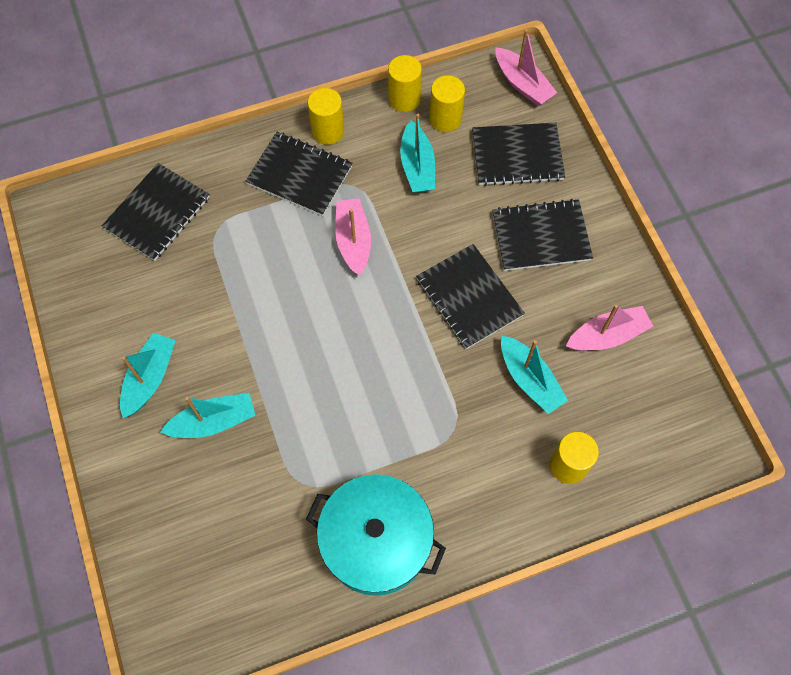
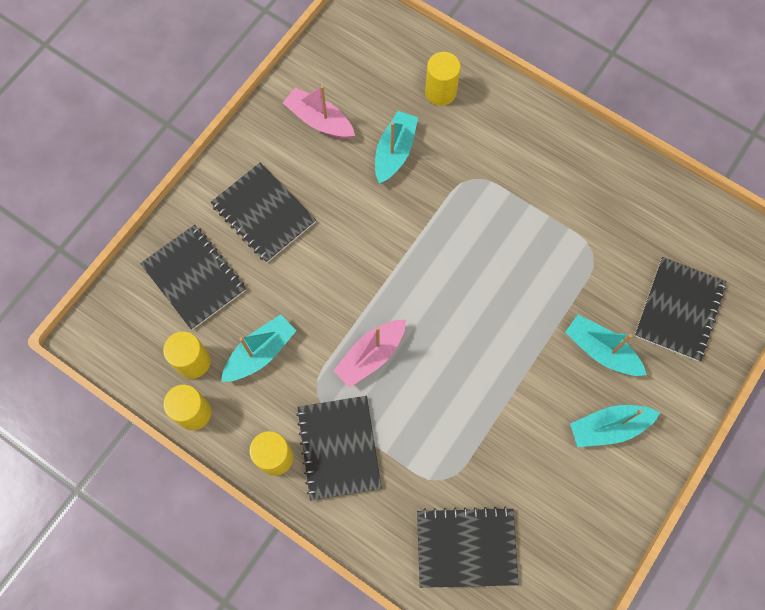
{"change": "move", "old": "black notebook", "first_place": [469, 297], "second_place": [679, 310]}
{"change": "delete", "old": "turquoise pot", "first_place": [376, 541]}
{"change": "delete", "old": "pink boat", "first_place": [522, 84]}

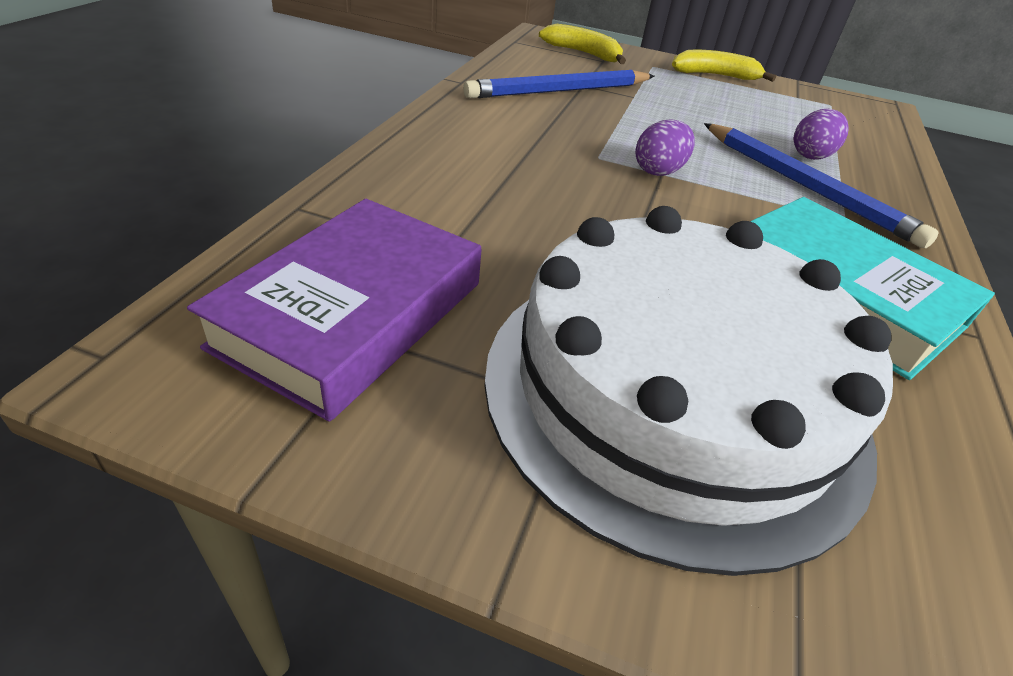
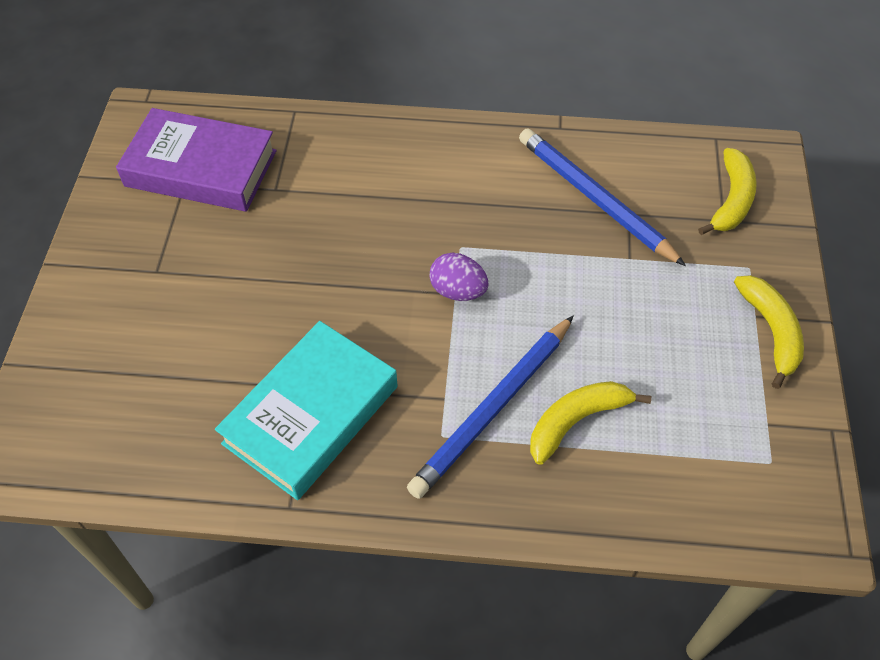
{"change": "replace", "old": "purple egg", "new": "yellow banana", "first_place": [811, 155], "second_place": [576, 421]}
{"change": "delete", "old": "white cake", "first_place": [673, 393]}

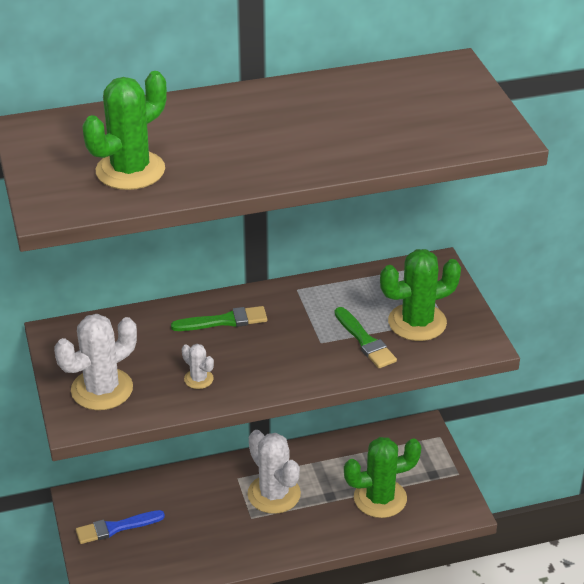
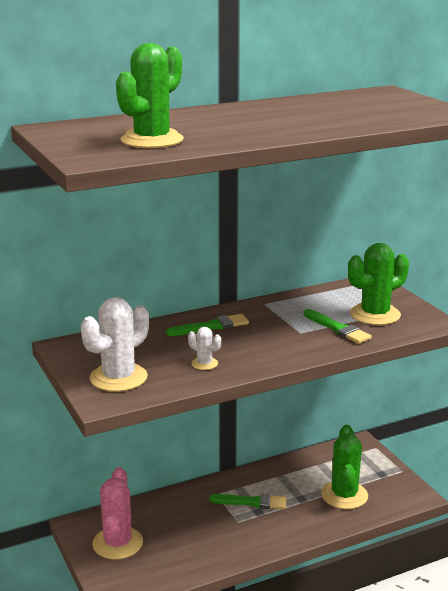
{"change": "replace", "old": "blue brush", "new": "pink cactus", "first_place": [116, 528], "second_place": [117, 543]}
{"change": "replace", "old": "white cactus", "new": "green brush", "first_place": [274, 494], "second_place": [252, 502]}
{"change": "rotate", "old": "green cactus", "first_place": [380, 498], "second_place": [344, 495], "degrees": -60}

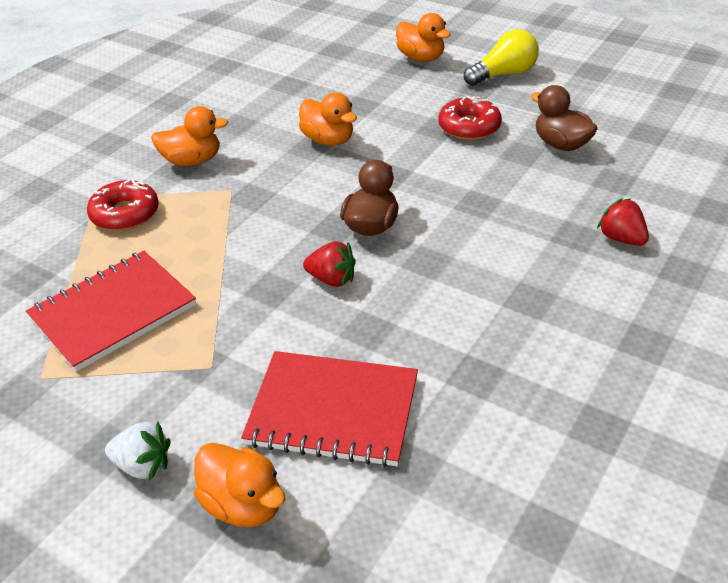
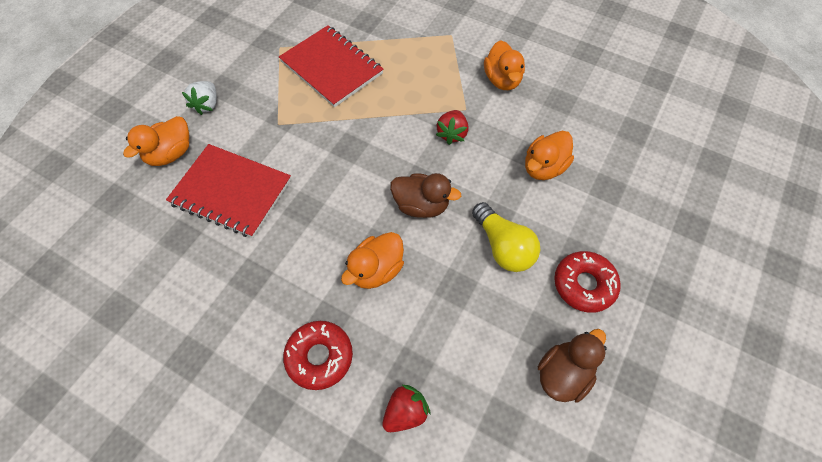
{"change": "rotate", "old": "red notebook", "first_place": [333, 410], "second_place": [231, 192], "degrees": -75}
{"change": "move", "old": "red donut", "first_place": [125, 214], "second_place": [319, 357]}
{"change": "move", "old": "orange duck", "first_place": [421, 58], "second_place": [376, 270]}
{"change": "move", "old": "red strawberry", "first_place": [332, 279], "second_place": [452, 134]}
{"change": "move", "old": "yellow light bulb", "first_place": [503, 74], "second_place": [503, 246]}

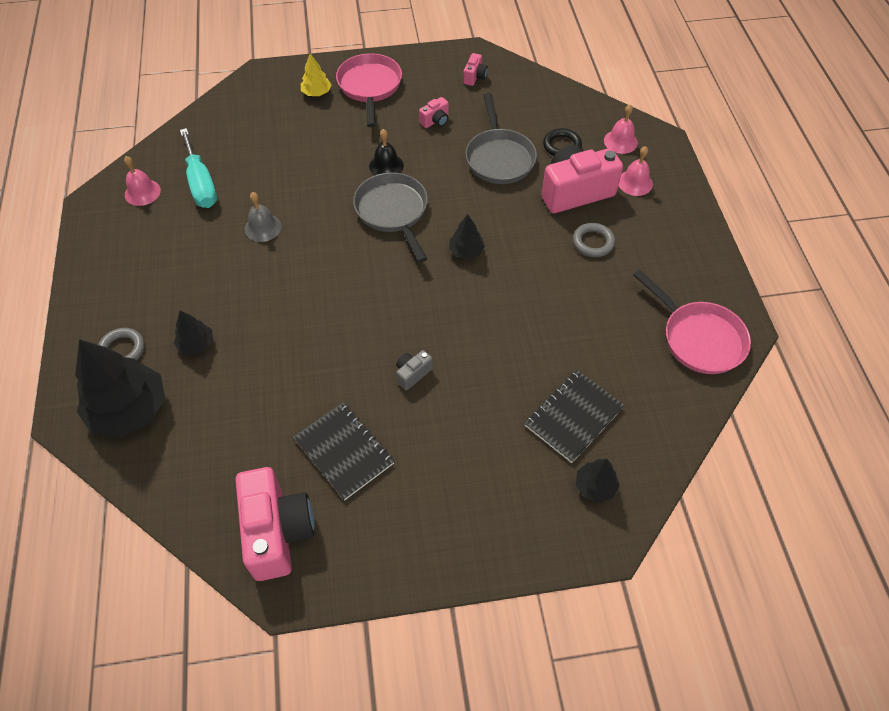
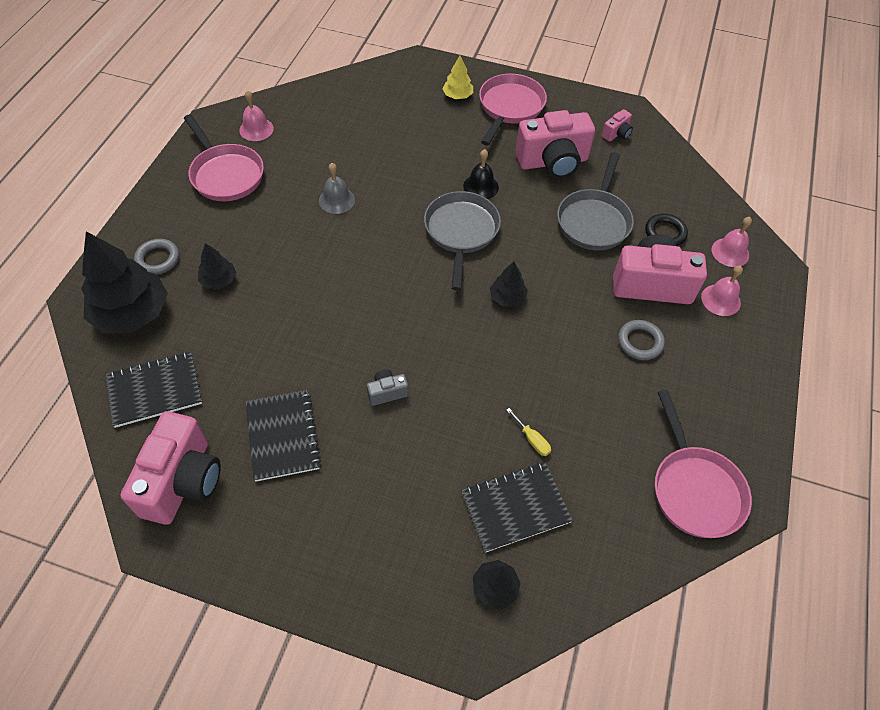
{"change": "insert", "new": "black notebook", "second_place": [155, 390]}
{"change": "insert", "new": "pink pan", "second_place": [225, 174]}
{"change": "insert", "new": "yellow screwdriver", "second_place": [532, 439]}
{"change": "resize", "old": "pink camera", "first_place": [435, 121], "second_place": [553, 162], "factor": 2.25}
{"change": "delete", "old": "turquoise screwdriver", "first_place": [201, 183]}

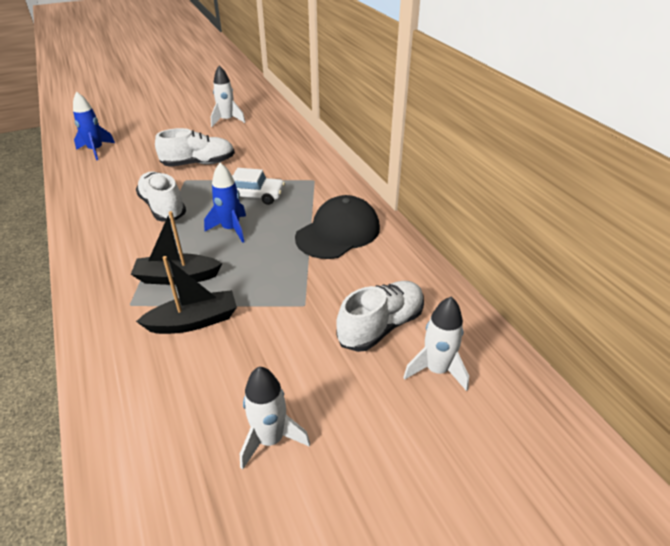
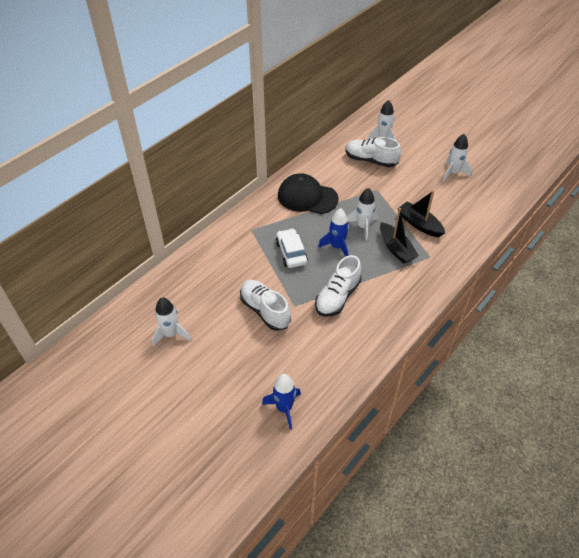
{"change": "insert", "new": "white rocket", "second_place": [363, 227]}

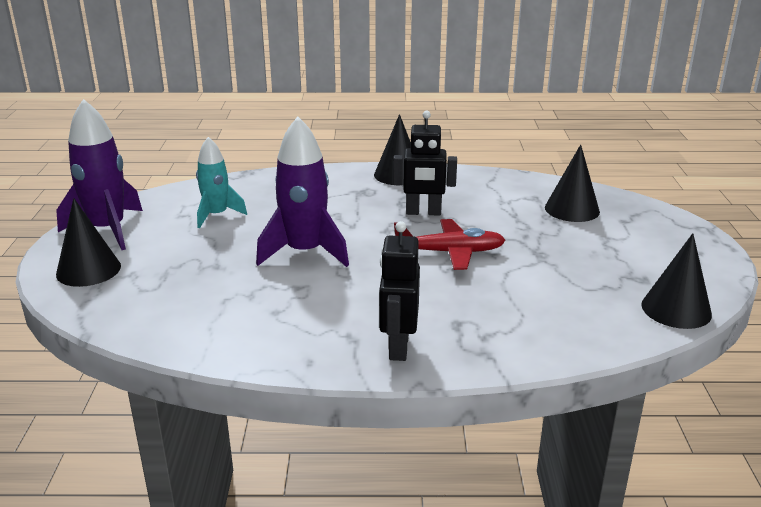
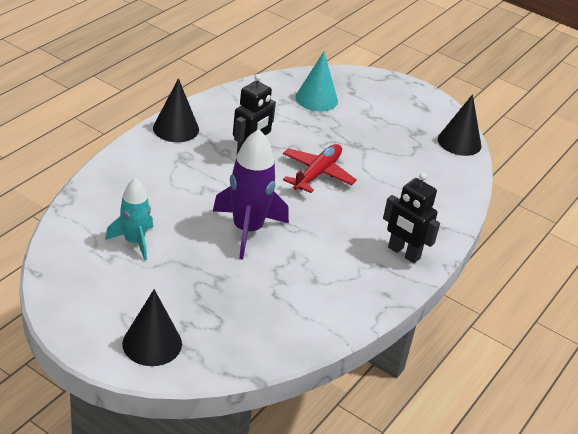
{"change": "recolor", "old": "black cone", "new": "turquoise cone", "first_place": [572, 209], "second_place": [316, 99]}
{"change": "delete", "old": "purple rocket", "first_place": [108, 230]}

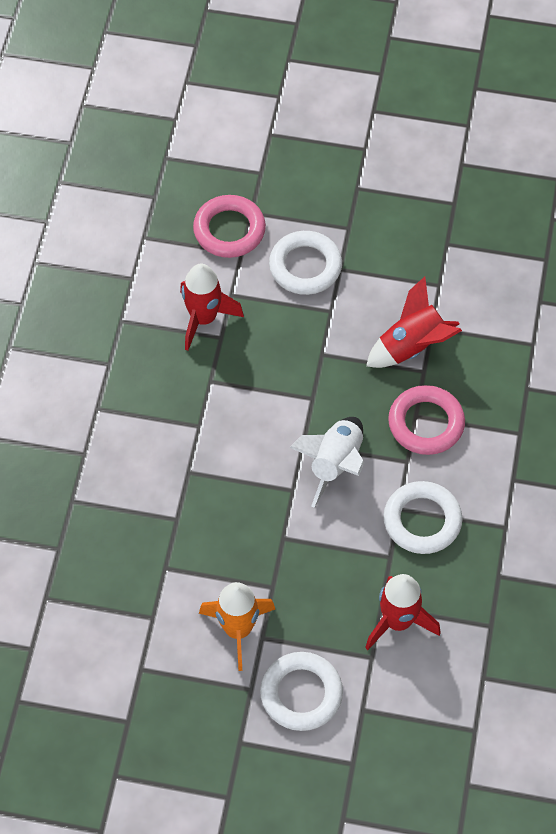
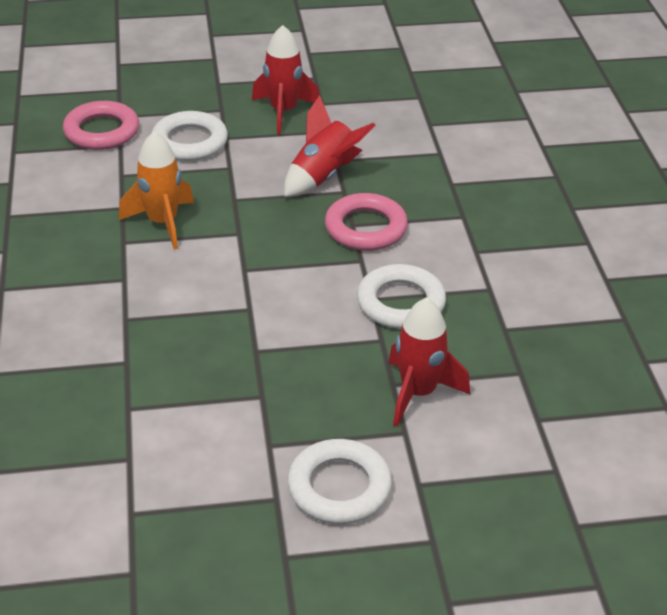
{"change": "move", "old": "orange rocket", "first_place": [238, 629], "second_place": [162, 223]}
{"change": "move", "old": "red rocket", "first_place": [203, 319], "second_place": [283, 112]}
{"change": "delete", "old": "white rocket", "first_place": [335, 464]}

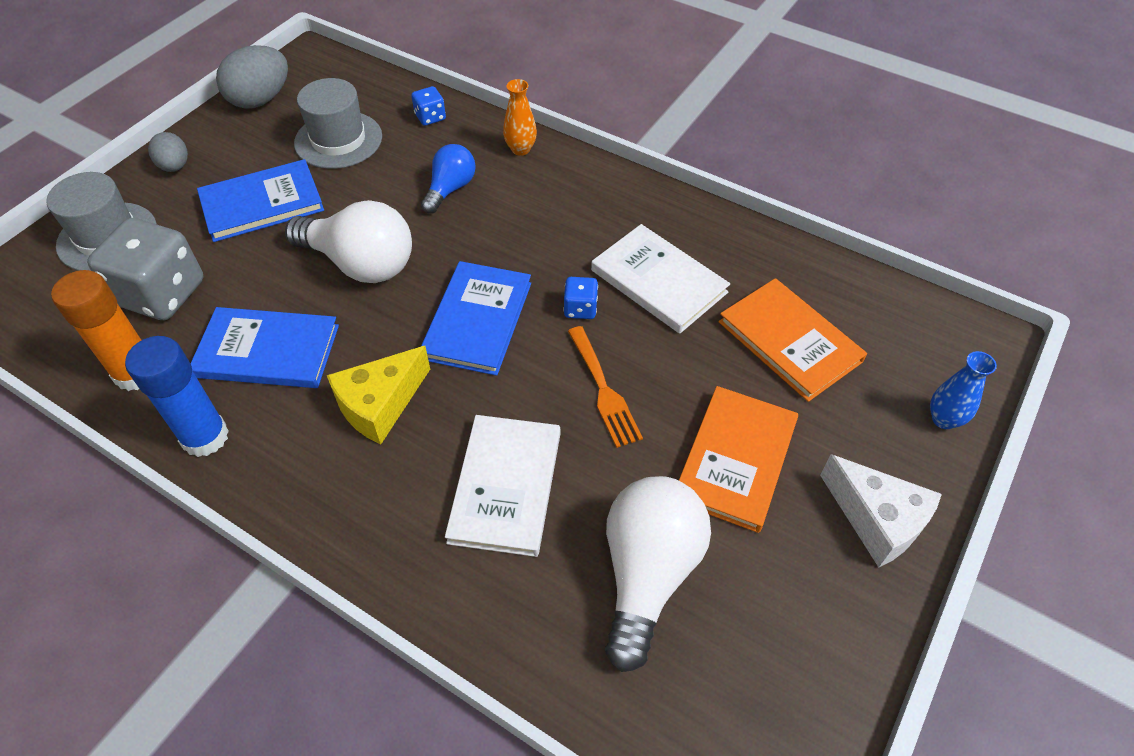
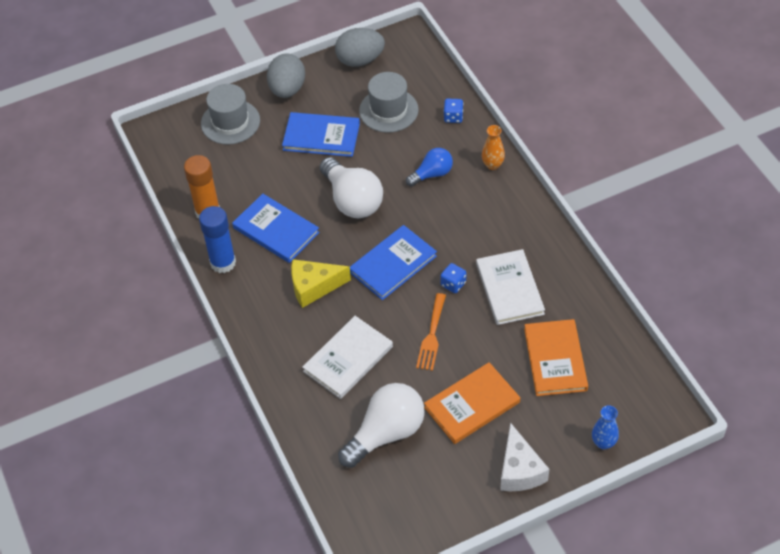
{"change": "resize", "old": "grey egg", "first_place": [175, 167], "second_place": [287, 89], "factor": 1.65}
{"change": "delete", "old": "grey dice", "first_place": [162, 293]}

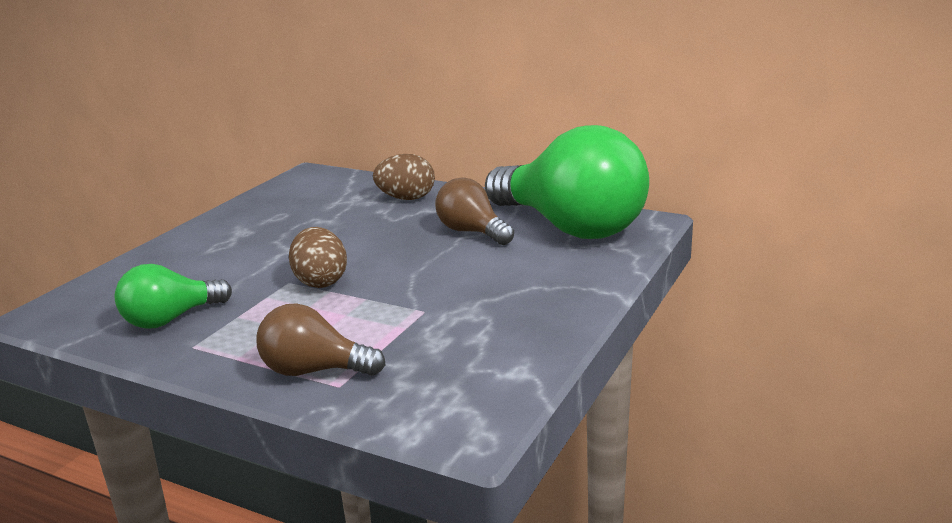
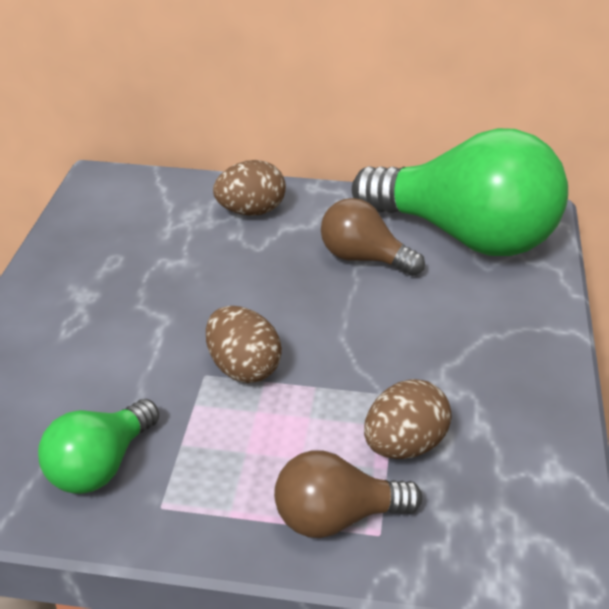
{"change": "insert", "new": "brown egg", "second_place": [404, 445]}

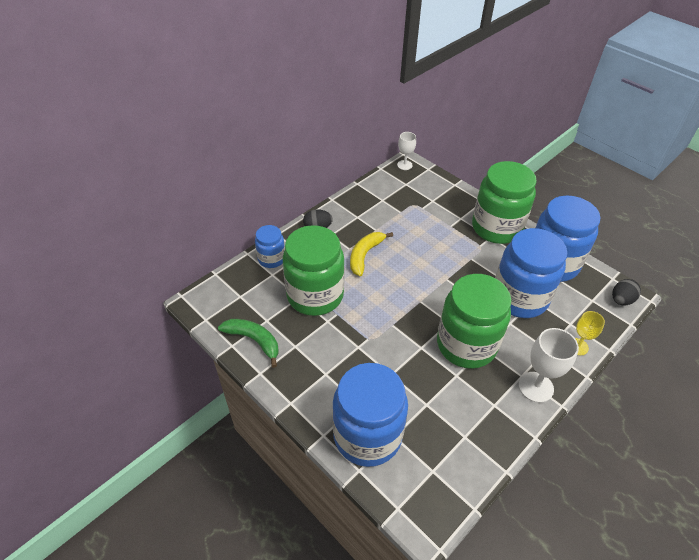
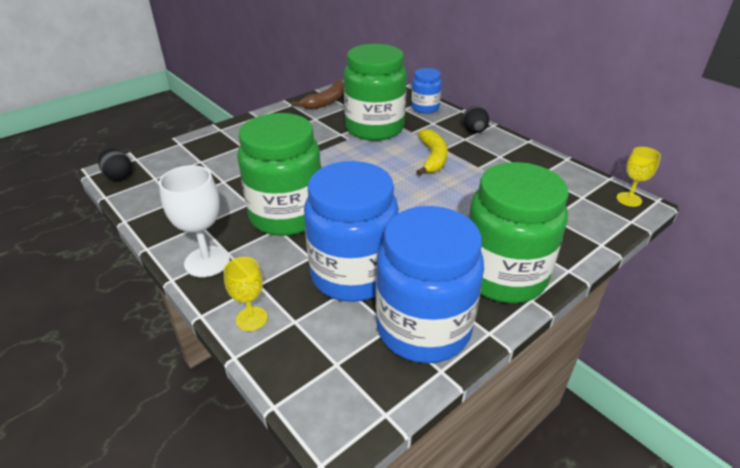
{"change": "move", "old": "black egg", "first_place": [621, 300], "second_place": [119, 176]}
{"change": "recolor", "old": "green banana", "new": "brown banana", "first_place": [254, 340], "second_place": [326, 101]}
{"change": "rotate", "old": "yellow banana", "first_place": [365, 255], "second_place": [433, 158], "degrees": 60}
{"change": "recolor", "old": "white goblet", "new": "yellow goblet", "first_place": [404, 165], "second_place": [629, 199]}
{"change": "delete", "old": "blue jar", "first_place": [367, 435]}

